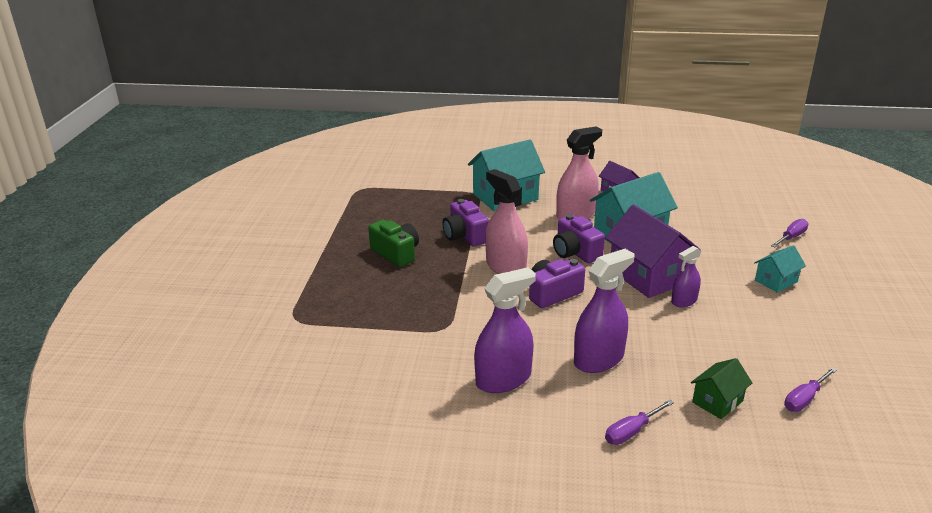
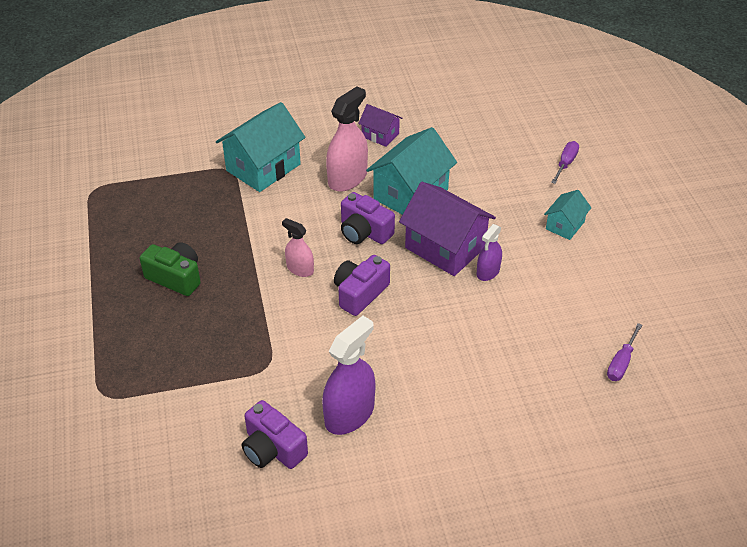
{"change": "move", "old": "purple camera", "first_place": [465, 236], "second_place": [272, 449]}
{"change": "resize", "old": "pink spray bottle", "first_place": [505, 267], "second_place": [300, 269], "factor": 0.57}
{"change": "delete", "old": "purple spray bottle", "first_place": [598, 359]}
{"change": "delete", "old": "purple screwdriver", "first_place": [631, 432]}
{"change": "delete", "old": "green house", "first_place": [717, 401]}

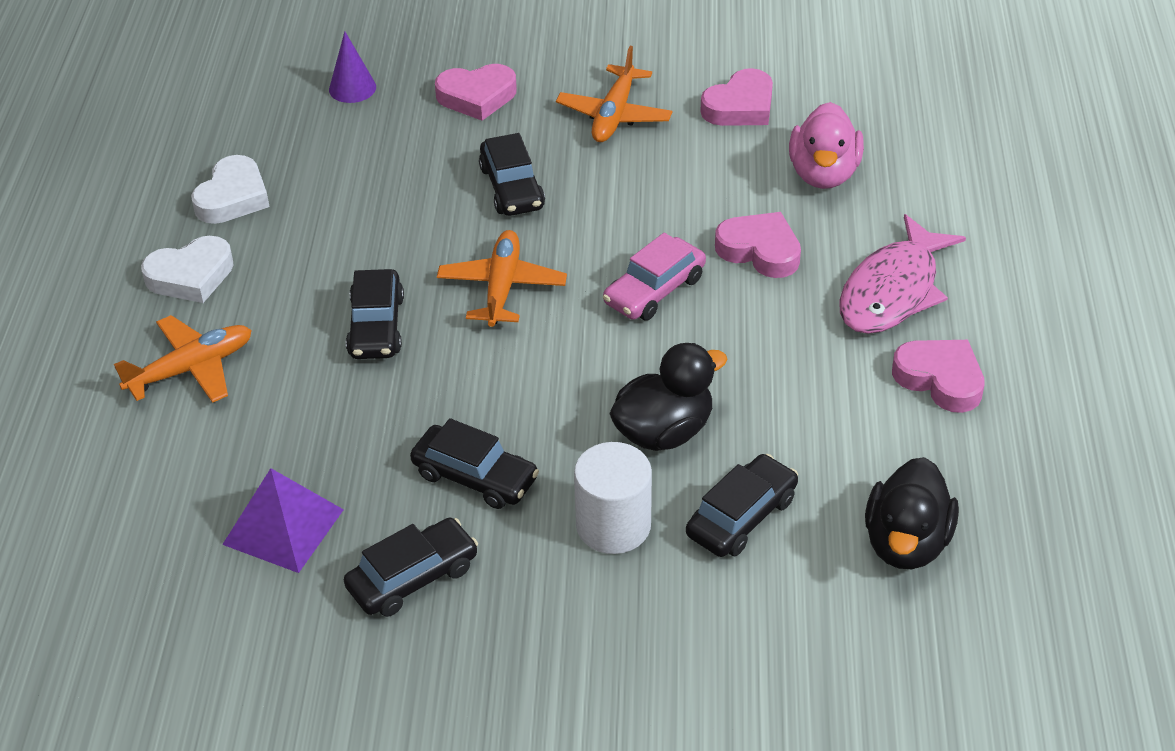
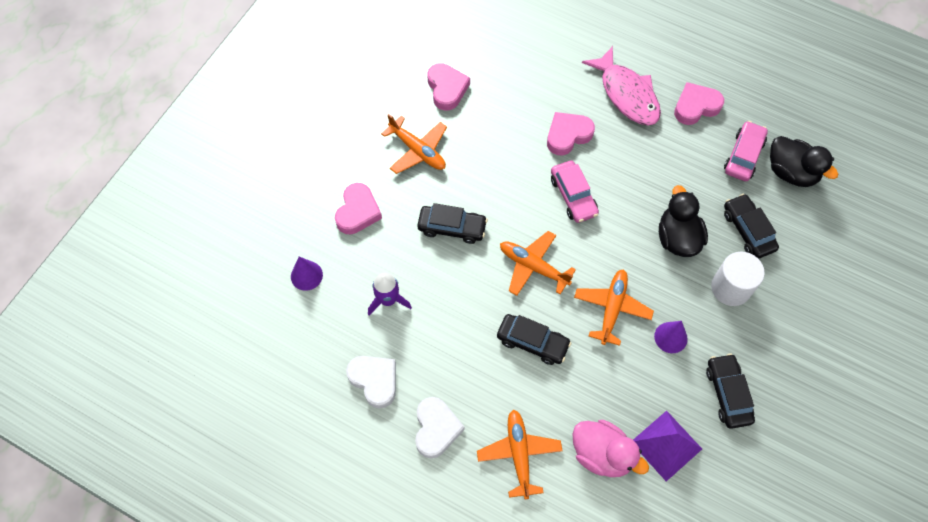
{"change": "insert", "new": "purple rocket", "second_place": [388, 300]}
{"change": "move", "old": "pink duck", "first_place": [823, 174], "second_place": [602, 454]}
{"change": "insert", "new": "orange plane", "second_place": [612, 308]}
{"change": "replace", "old": "black car", "new": "purple cone", "first_place": [475, 477], "second_place": [670, 337]}
{"change": "insert", "new": "pink car", "second_place": [743, 156]}

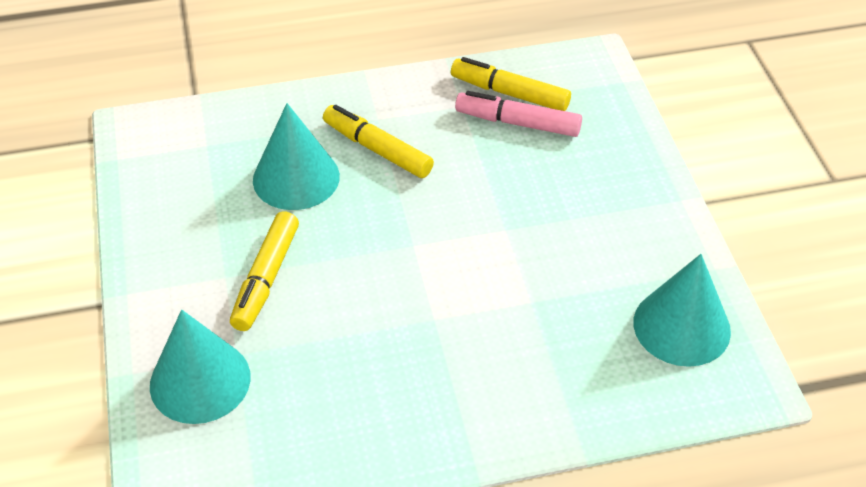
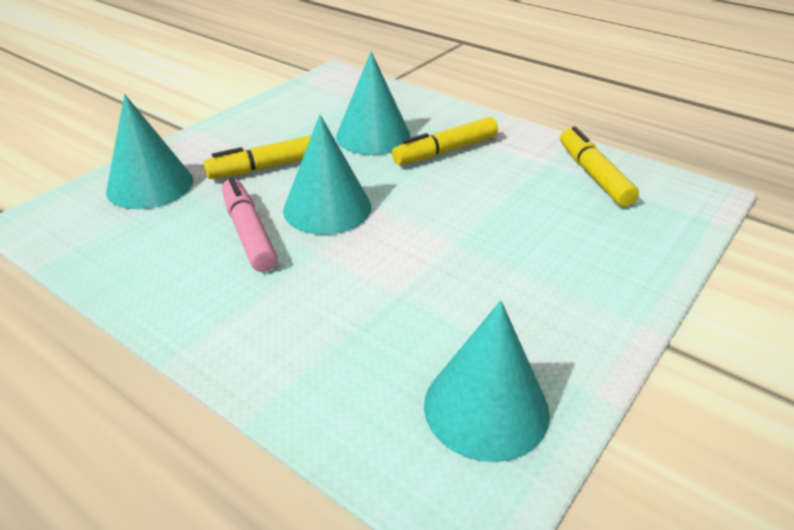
{"change": "move", "old": "pink marker", "first_place": [517, 123], "second_place": [249, 233]}
{"change": "insert", "new": "turquoise cone", "second_place": [327, 208]}
{"change": "rotate", "old": "yellow marker", "first_place": [377, 149], "second_place": [445, 151], "degrees": -120}

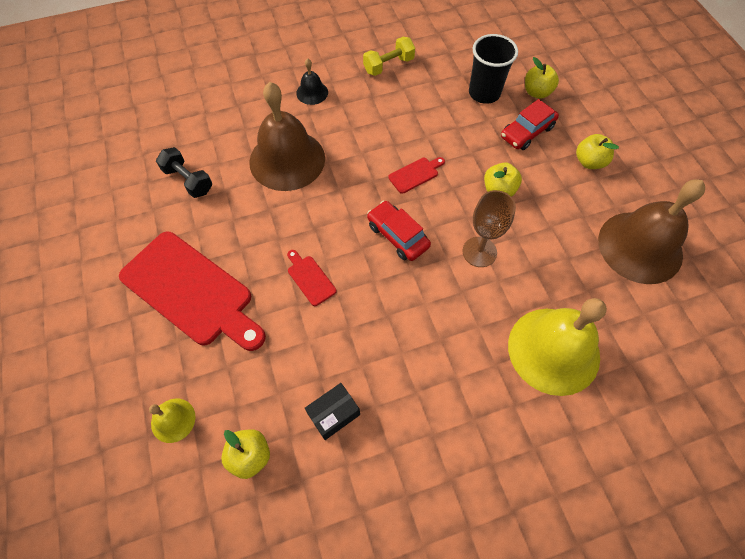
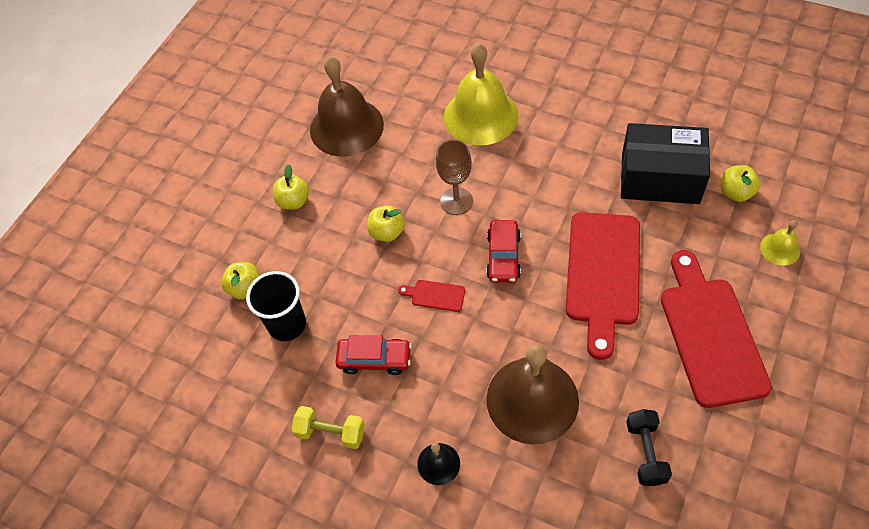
{"change": "move", "old": "red car", "first_place": [527, 132], "second_place": [374, 359]}
{"change": "resize", "old": "red cutting board", "first_place": [310, 278], "second_place": [603, 274], "factor": 2.45}
{"change": "resize", "old": "black box", "first_place": [333, 414], "second_place": [660, 178], "factor": 2.17}

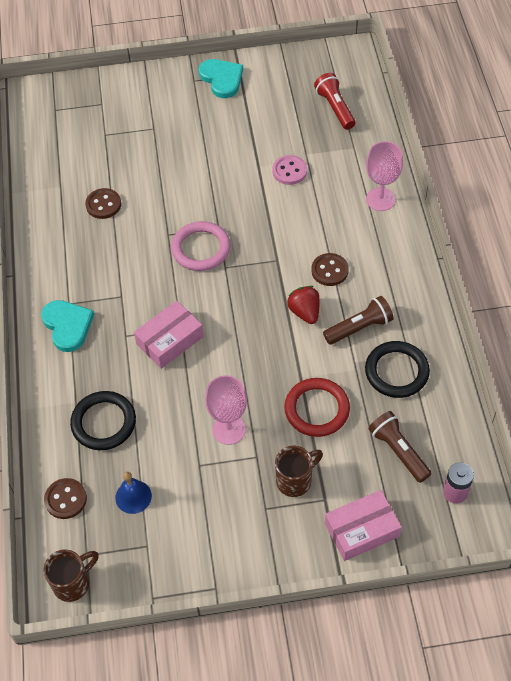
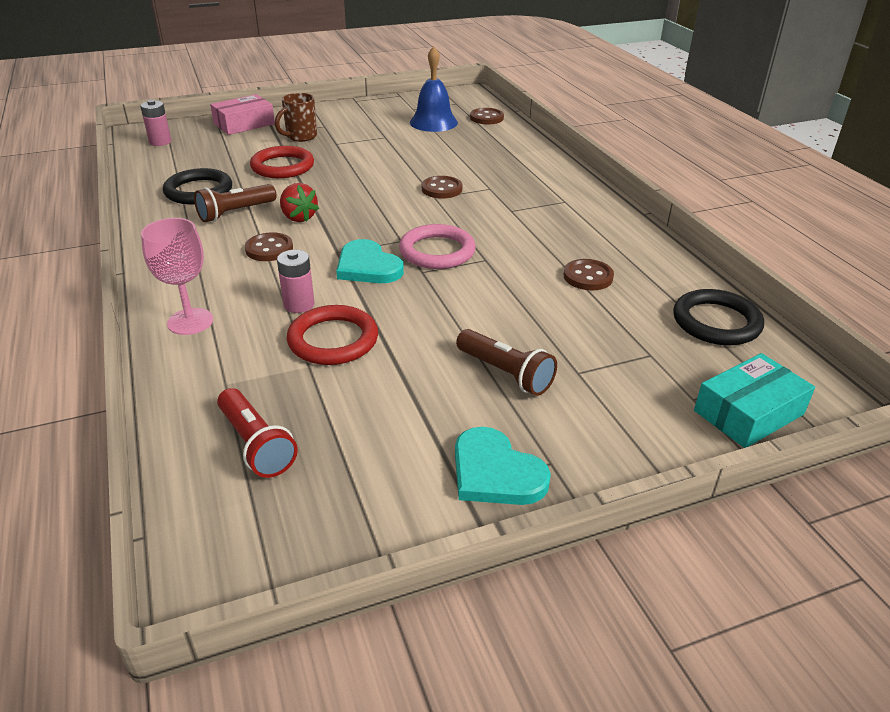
{"change": "insert", "new": "pink battery", "second_place": [299, 304]}
{"change": "replace", "old": "pink button", "new": "red ring", "first_place": [289, 171], "second_place": [333, 340]}
{"change": "move", "old": "turquoise heart", "first_place": [67, 326], "second_place": [367, 266]}
{"change": "resize", "old": "blue bell", "first_place": [133, 496], "second_place": [433, 122], "factor": 1.62}
{"change": "replace", "old": "pink box", "new": "brown button", "first_place": [170, 340], "second_place": [442, 189]}
{"change": "move", "old": "brown flashlight", "first_place": [398, 451], "second_place": [506, 373]}
{"change": "move", "old": "black ring", "first_place": [103, 422], "second_place": [716, 322]}
{"change": "insert", "new": "turquoise box", "second_place": [748, 412]}
{"change": "delete", "old": "brown mug", "first_place": [73, 583]}
{"change": "delete", "old": "pink goblet", "first_place": [229, 429]}

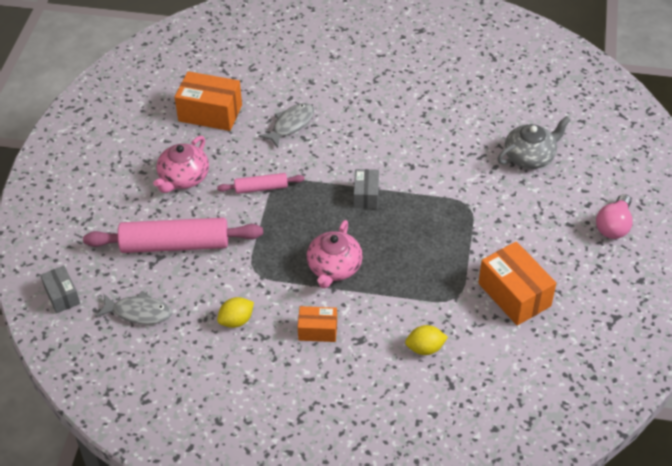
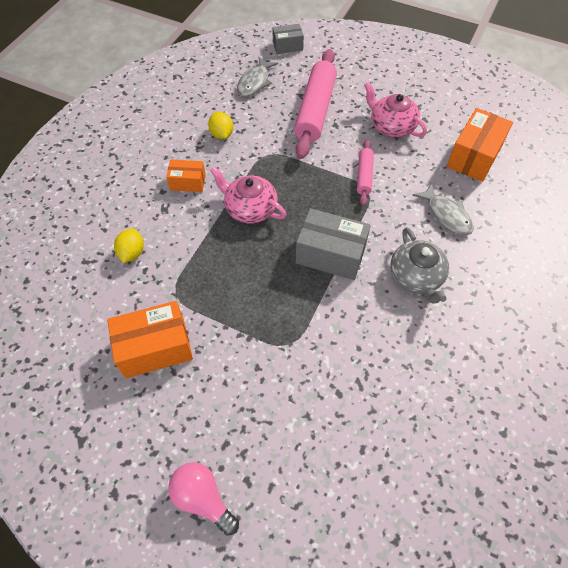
{"change": "rotate", "old": "orange box", "first_place": [317, 330], "second_place": [188, 182], "degrees": 75}
{"change": "resize", "old": "grey box", "first_place": [366, 195], "second_place": [330, 254], "factor": 1.72}
{"change": "move", "old": "grey teapot", "first_place": [530, 156], "second_place": [416, 277]}

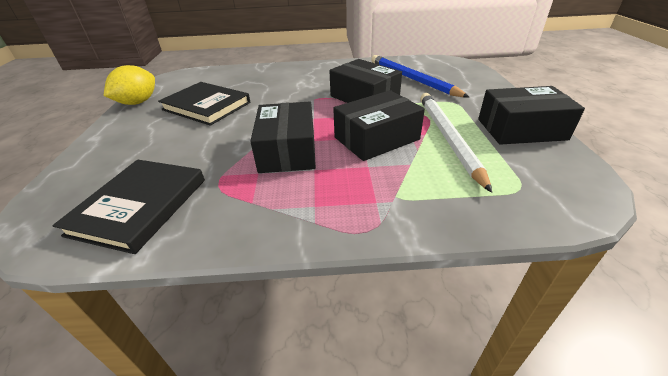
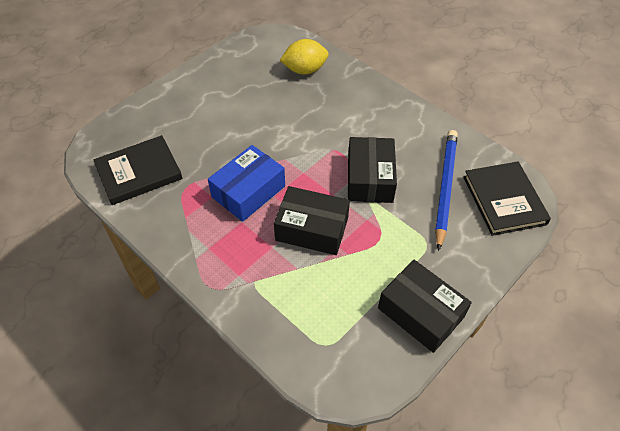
{"change": "recolor", "old": "black box", "new": "blue box", "first_place": [287, 150], "second_place": [248, 191]}
{"change": "move", "old": "yellow lemon", "first_place": [138, 102], "second_place": [305, 70]}
{"change": "move", "old": "black book", "first_place": [206, 106], "second_place": [504, 200]}
{"change": "delete", "old": "white pencil", "first_place": [448, 138]}

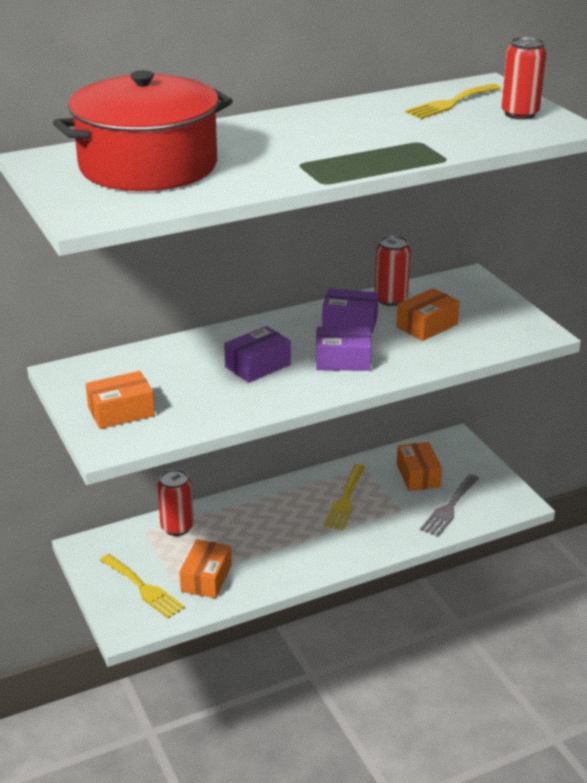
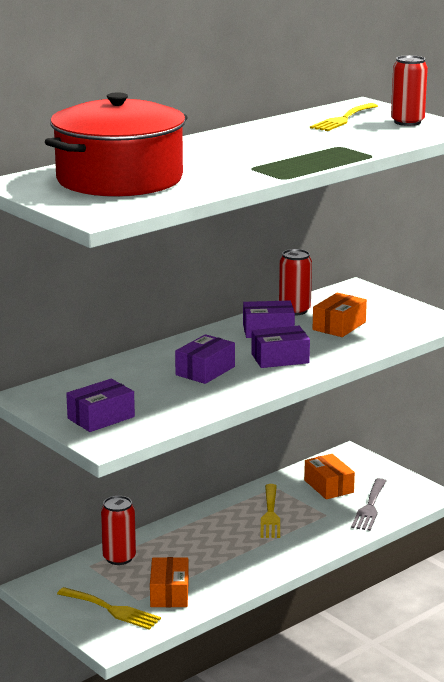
{"change": "recolor", "old": "orange box", "new": "purple box", "first_place": [121, 412], "second_place": [101, 417]}

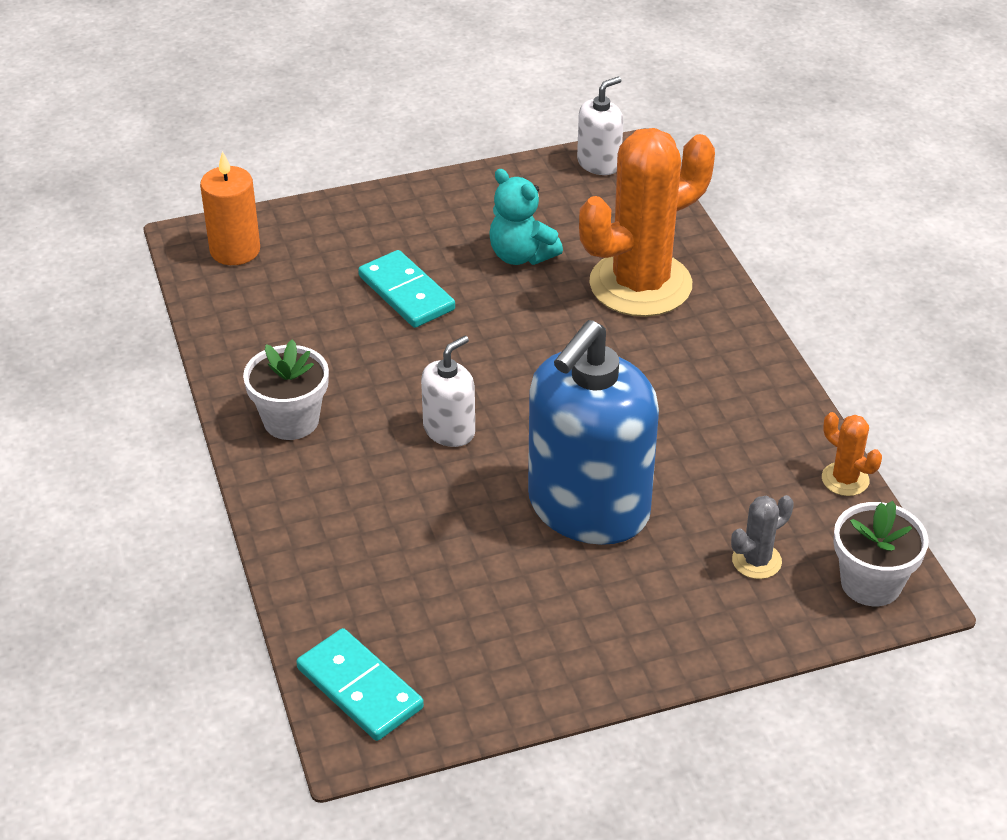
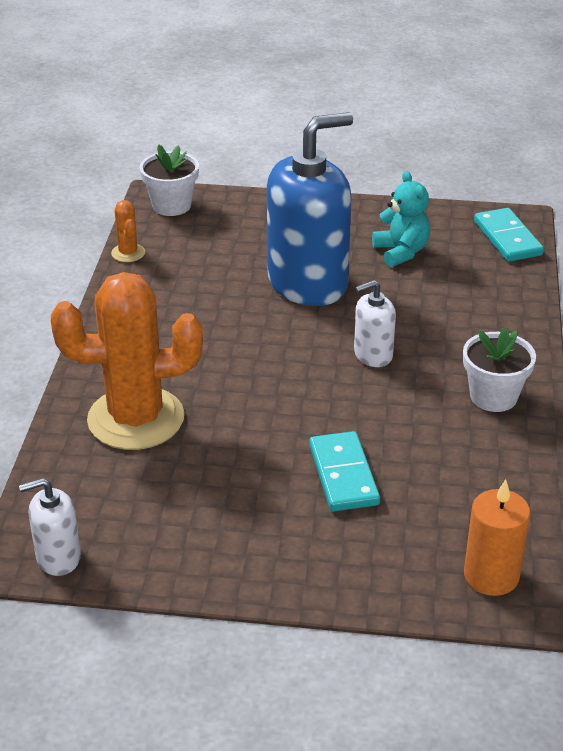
{"change": "move", "old": "turquoise teddy bear", "first_place": [521, 255], "second_place": [401, 252]}
{"change": "delete", "old": "grey cactus", "first_place": [756, 561]}

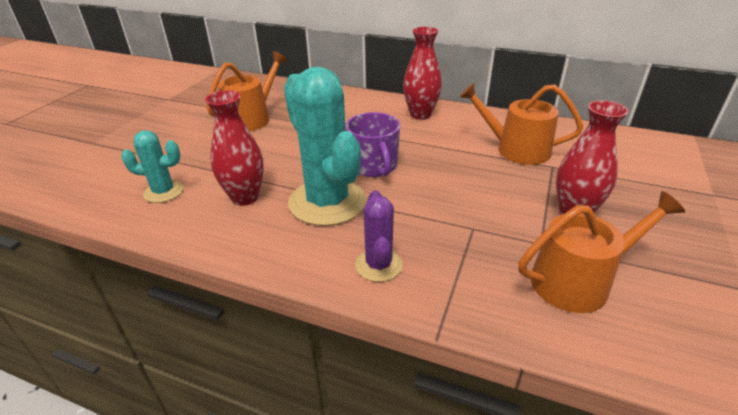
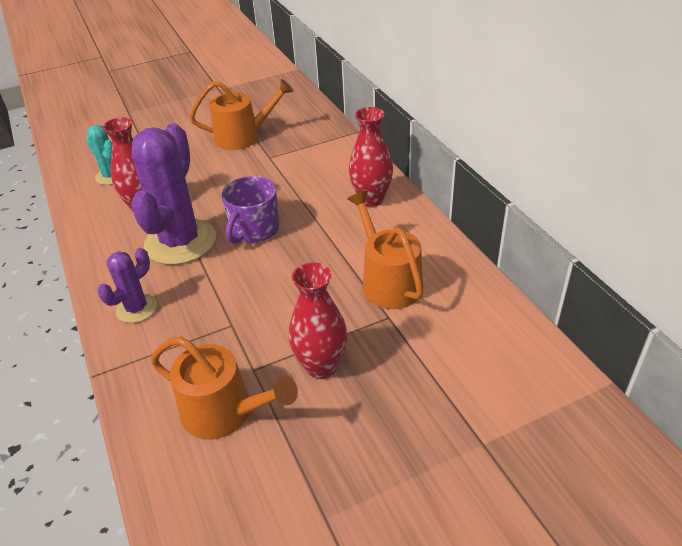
{"change": "recolor", "old": "turquoise cactus", "new": "purple cactus", "first_place": [327, 202], "second_place": [180, 242]}

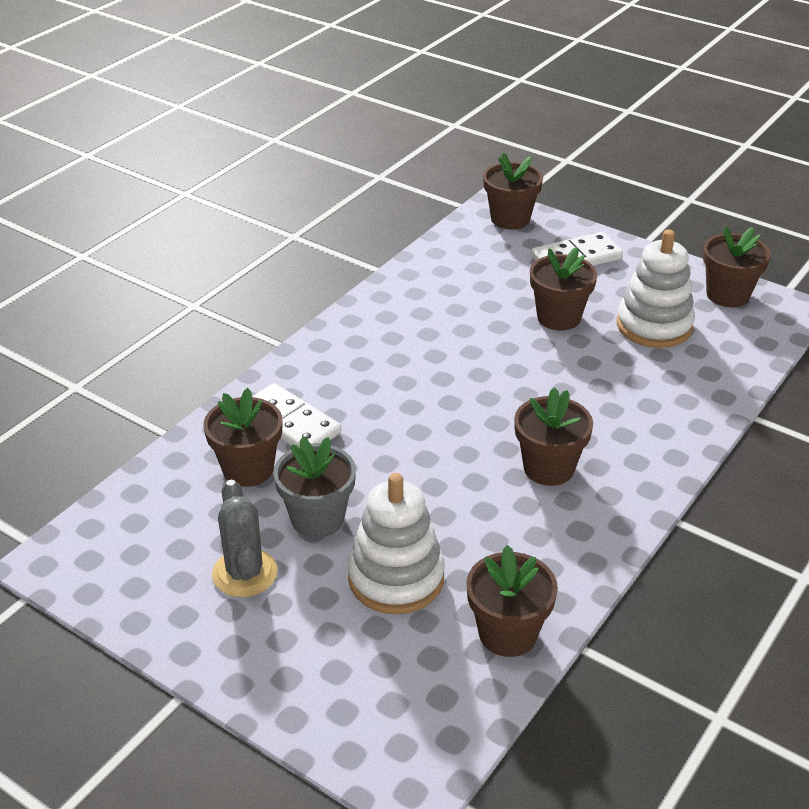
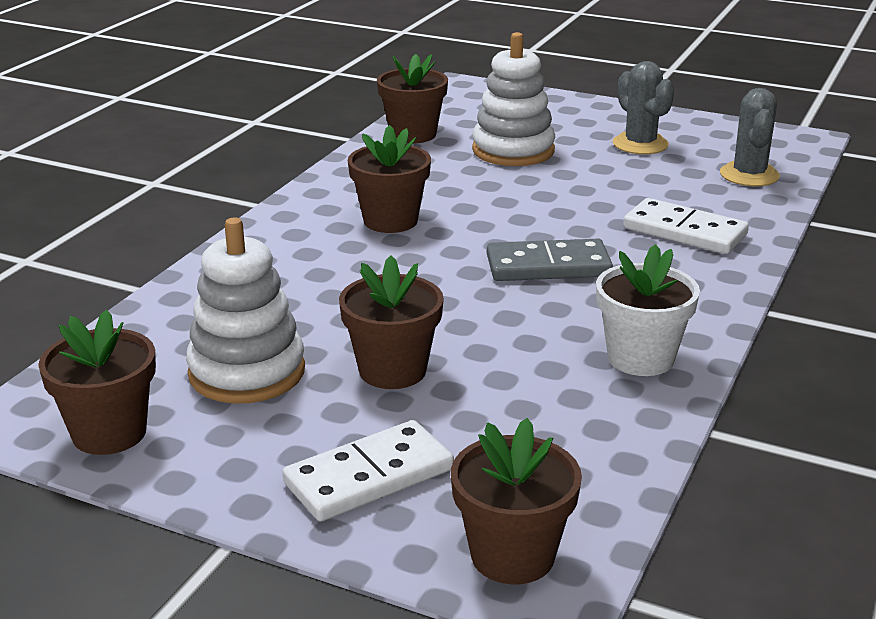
{"change": "insert", "new": "grey domino", "second_place": [548, 266]}
{"change": "insert", "new": "white flower pot", "second_place": [640, 358]}
{"change": "insert", "new": "grey cactus", "second_place": [749, 175]}
{"change": "delete", "old": "brown flower pot", "first_place": [248, 469]}
{"change": "delete", "old": "grey flower pot", "first_place": [317, 518]}

